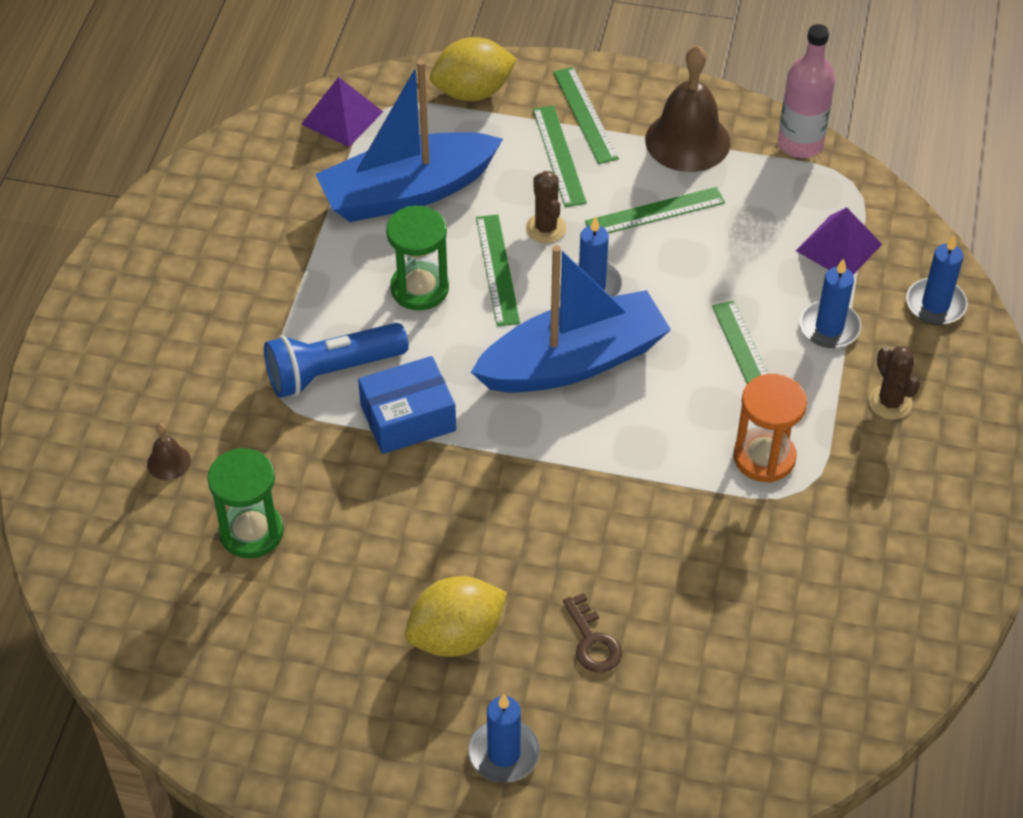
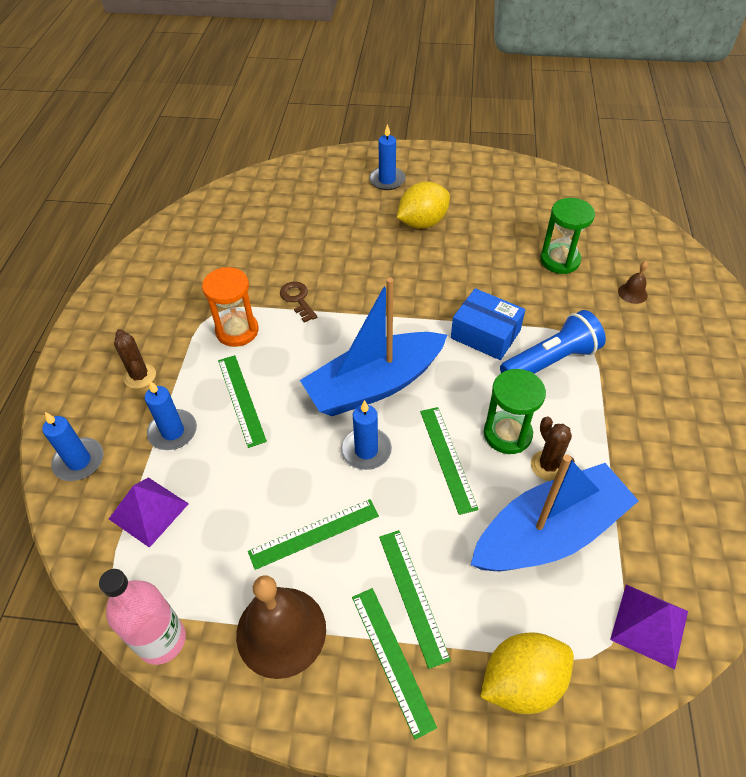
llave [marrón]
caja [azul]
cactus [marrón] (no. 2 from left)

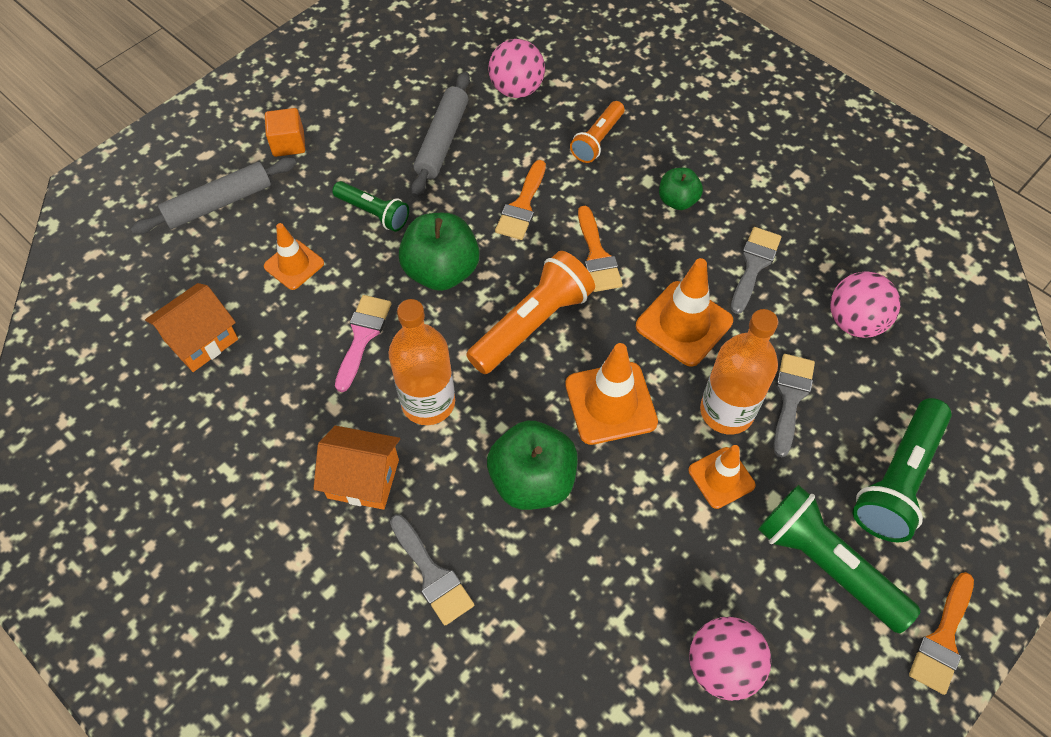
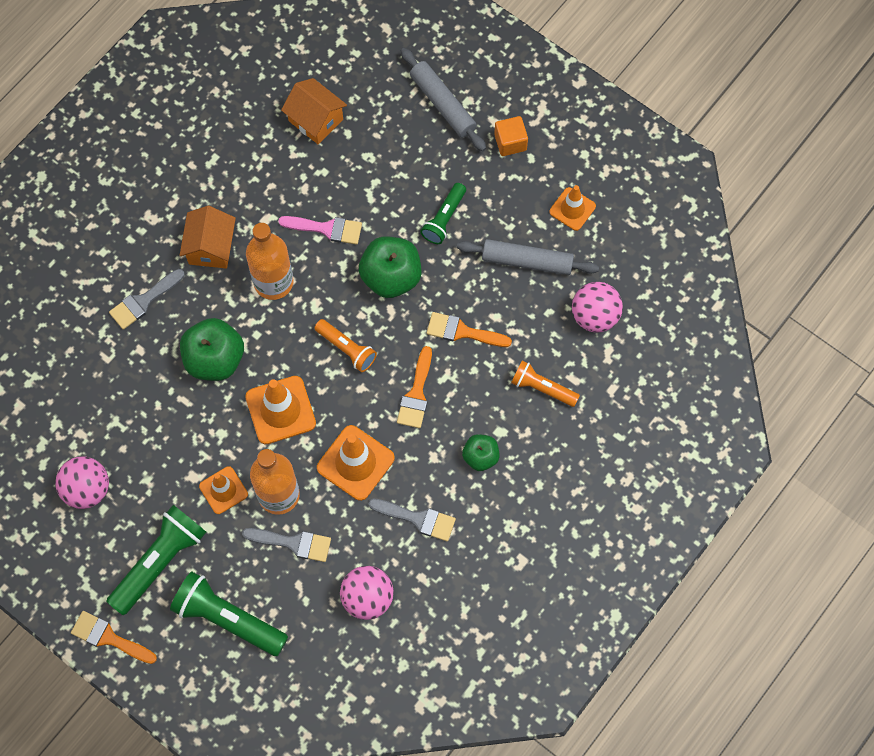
lámpara de mano [naranja] (no. 1 from left)
pincel [naranja] (no. 2 from left)
cono de tráfico [naranja] (no. 4 from left)

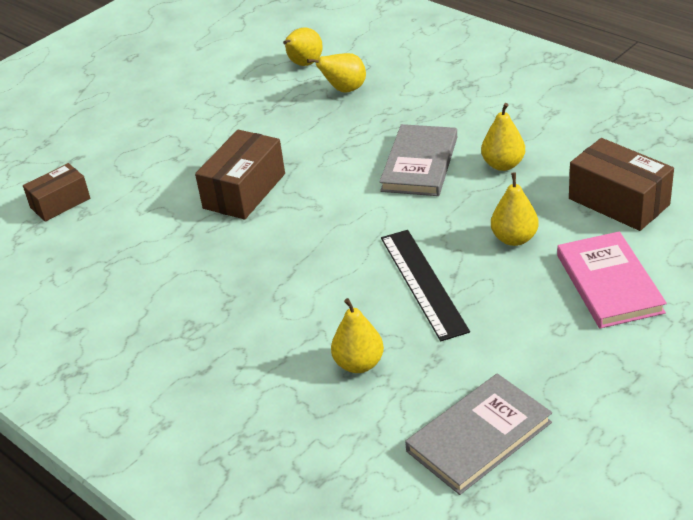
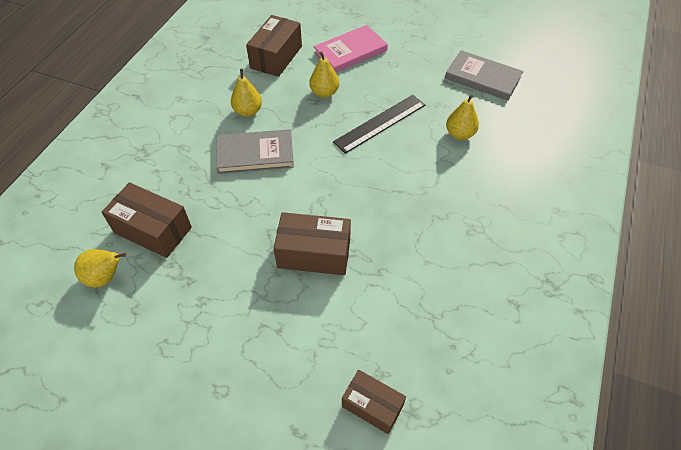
caja [marrón] (no. 1 from left)

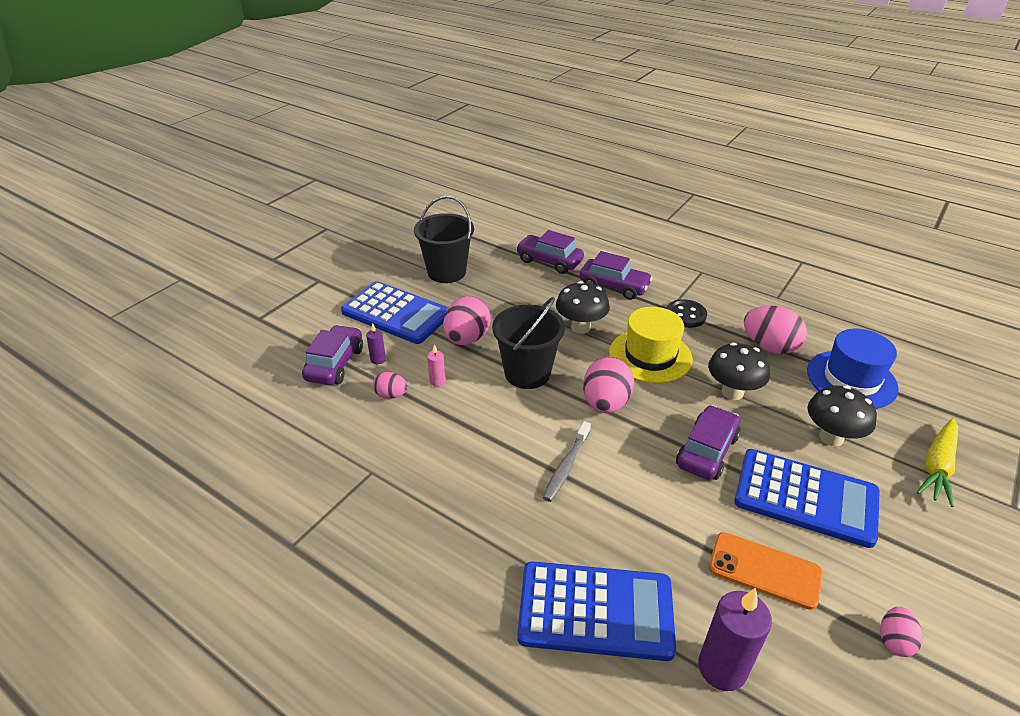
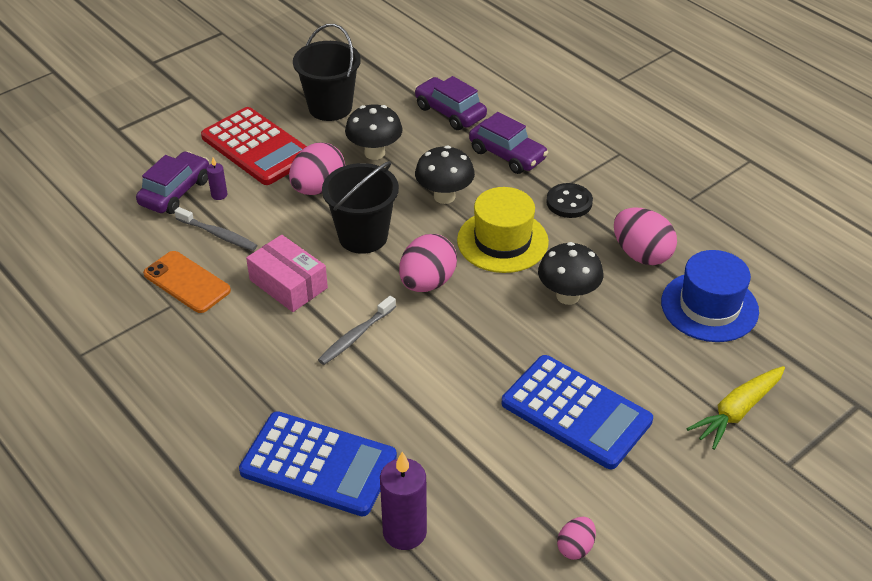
móvil [naranja]
cepillo de dientes [gris] (no. 1 from left)
calculadora [rojo]
caja [rosa]
seta [negro] (no. 1 from left)
vela [rosa]
coche [morado] (no. 4 from left in the first image)

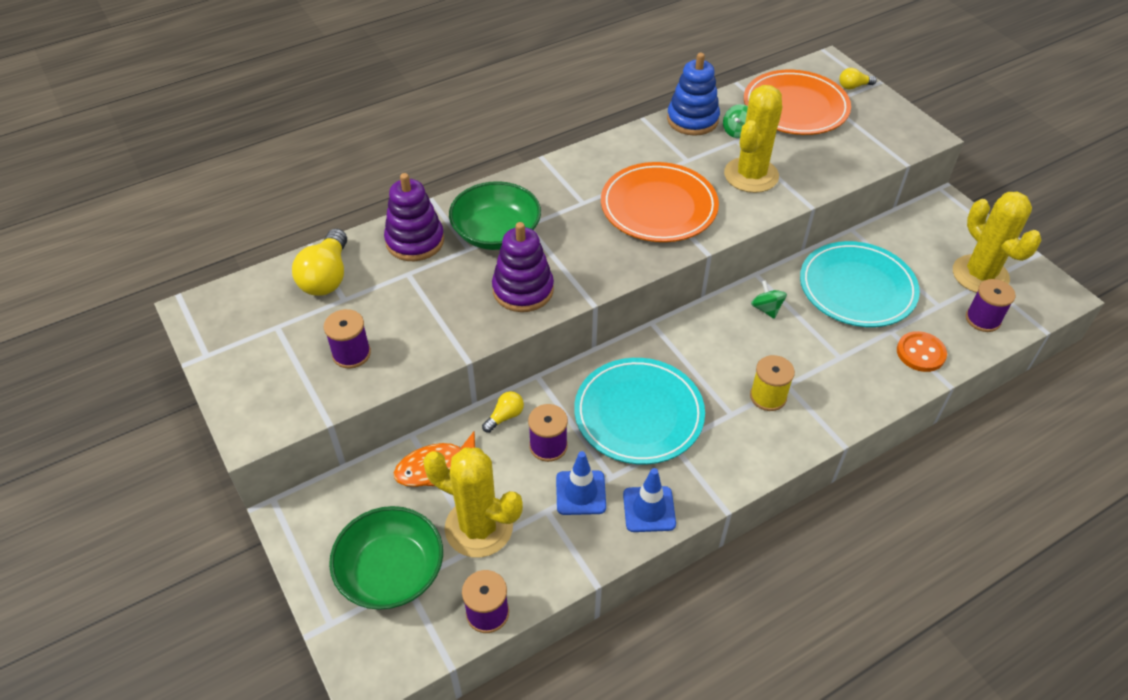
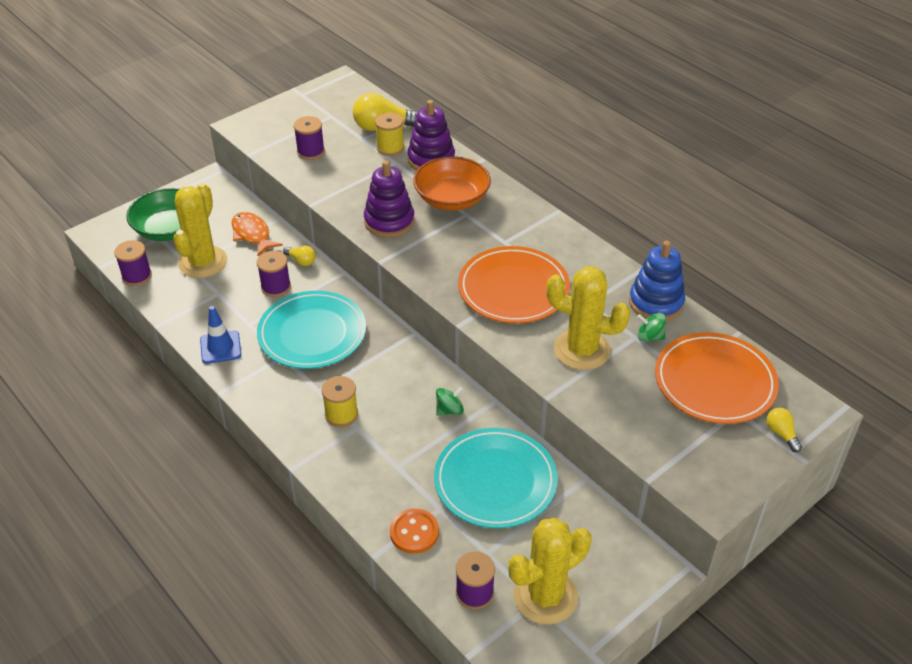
carrete [amarillo] (no. 2 from left)
cuenco [naranja]
cono de tráfico [azul] (no. 1 from left in the first image)

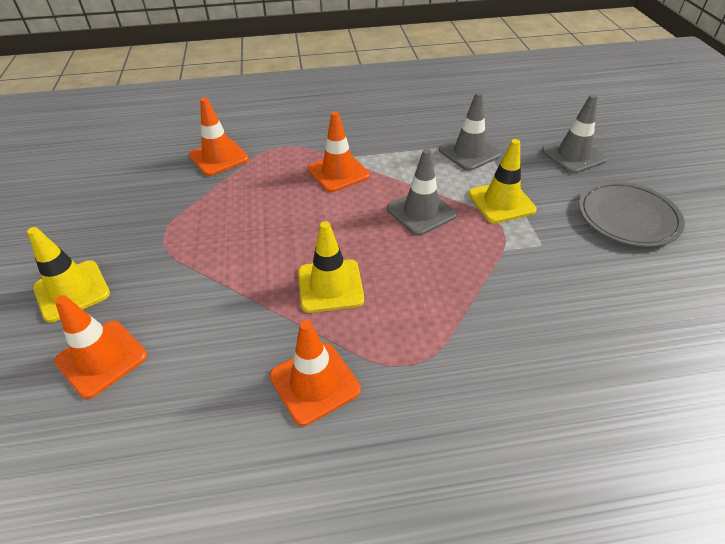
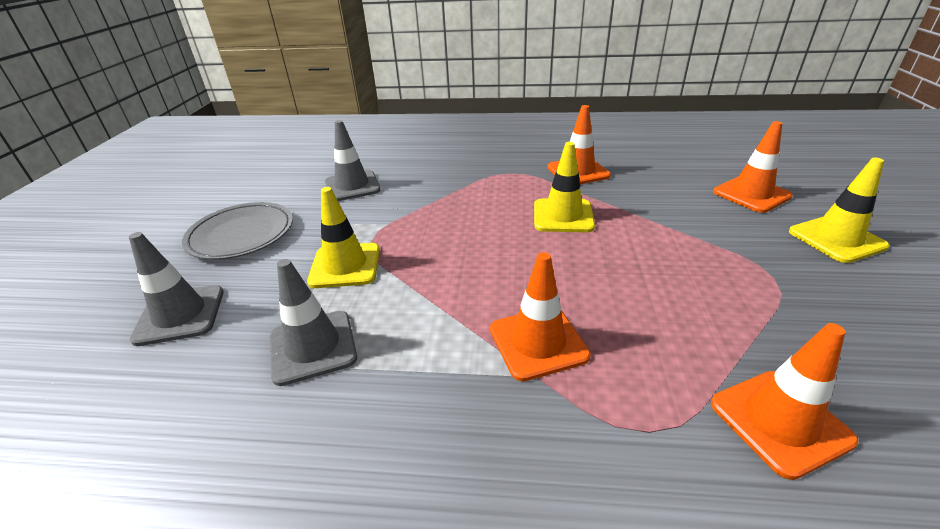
cono de tráfico [gris] (no. 3 from left)

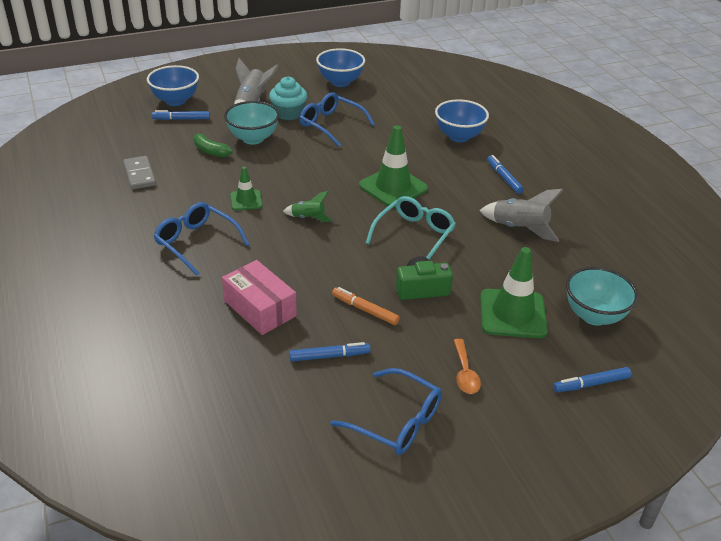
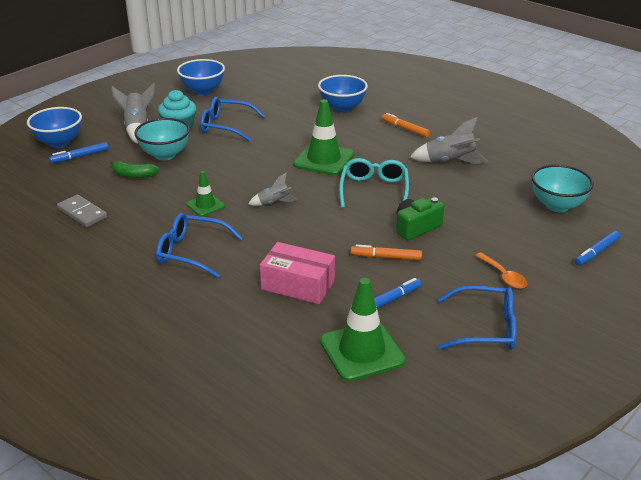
cohete [gris] (no. 2 from left)
cono de tráfico [verde] (no. 3 from left)
rotulador [naranja] (no. 2 from left)

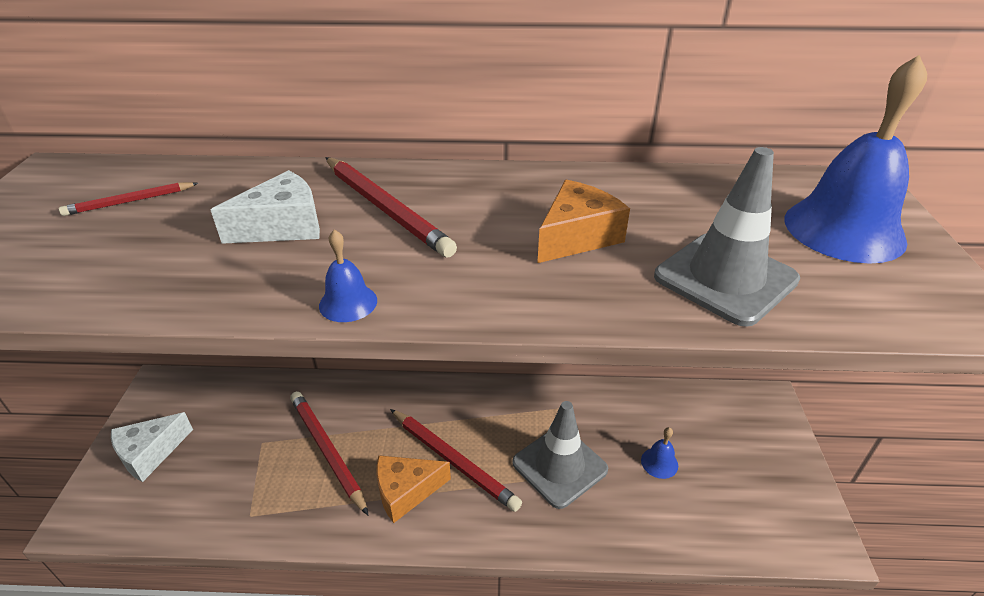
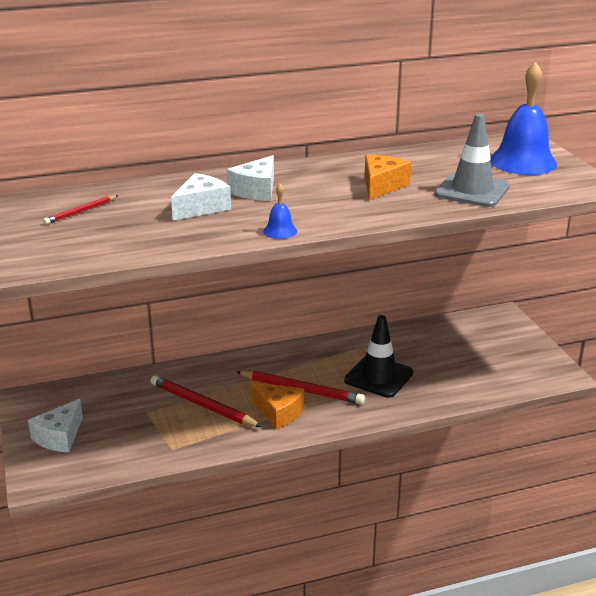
queso [blanco] (no. 3 from left)
queso [naranja] (no. 1 from left)
cono de tráfico [negro]
campana [azul] (no. 2 from left in the first image)

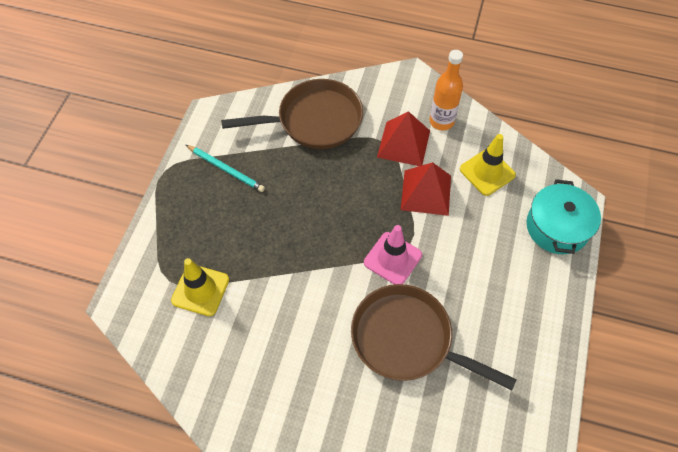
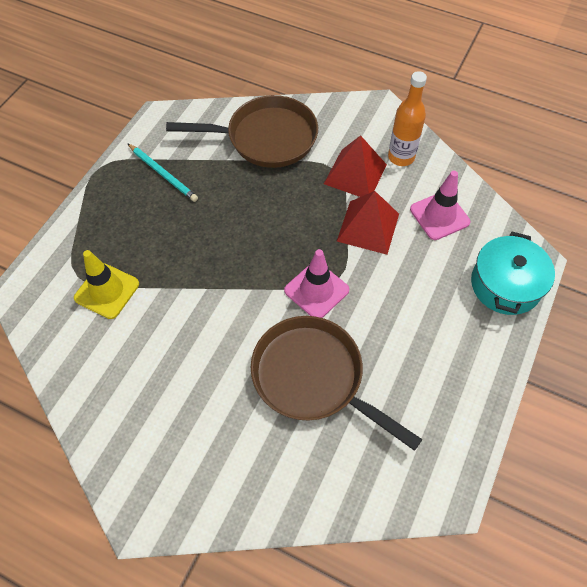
cono de tráfico [rosa] (no. 2 from left)

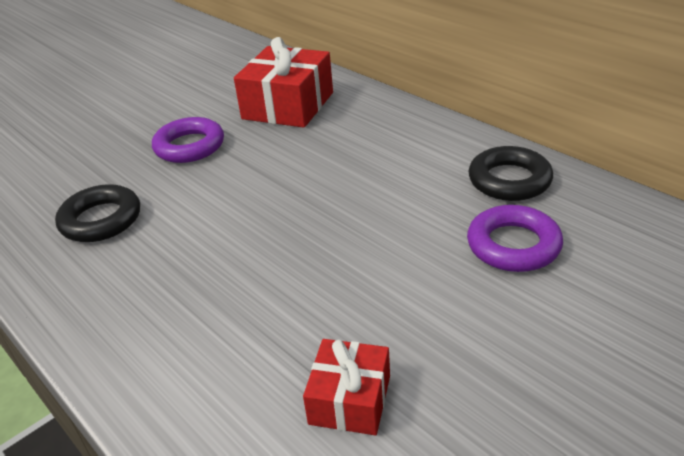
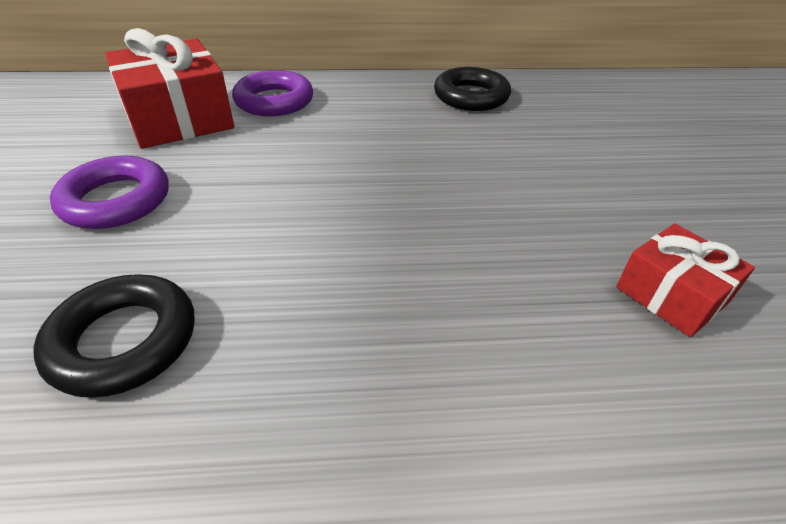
anillo [morado] (no. 2 from left)

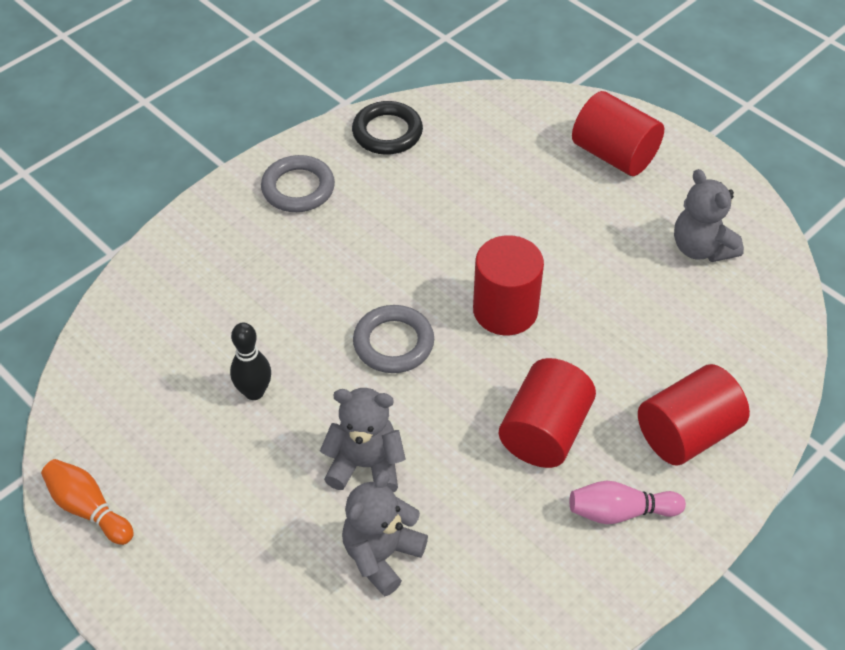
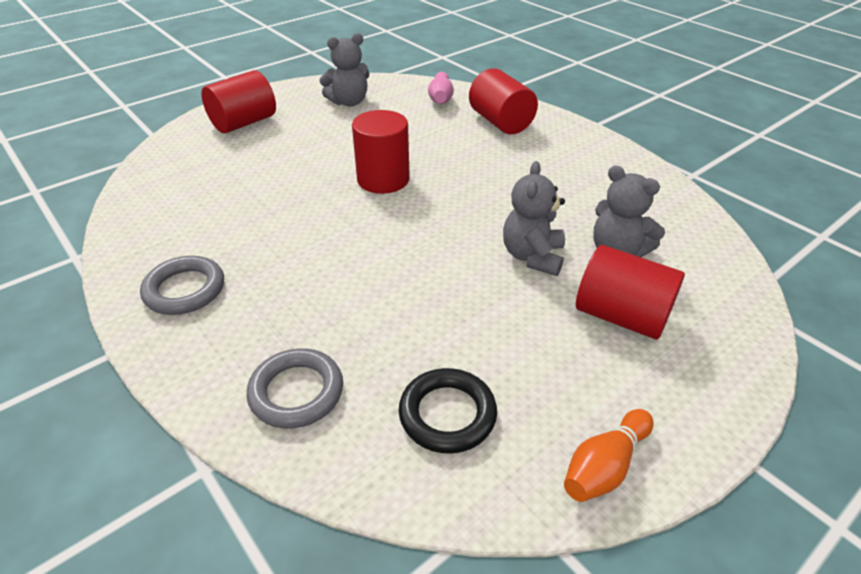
anillo [gris] (no. 2 from left)
anillo [negro]
bolo [rosa]
cilindro [rojo] (no. 4 from left)
bolo [negro]

